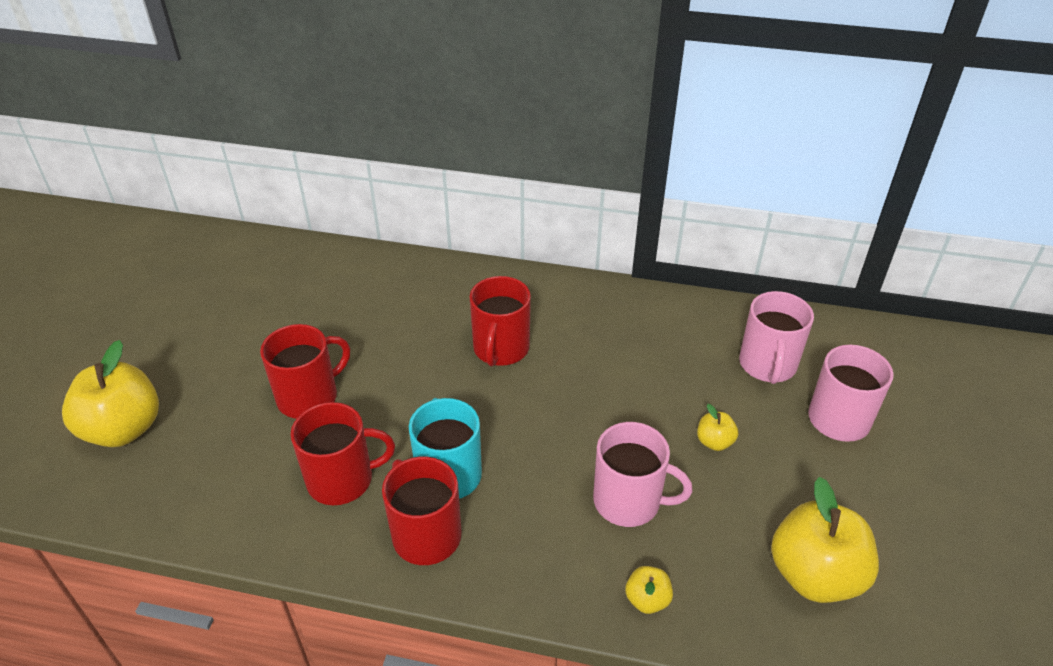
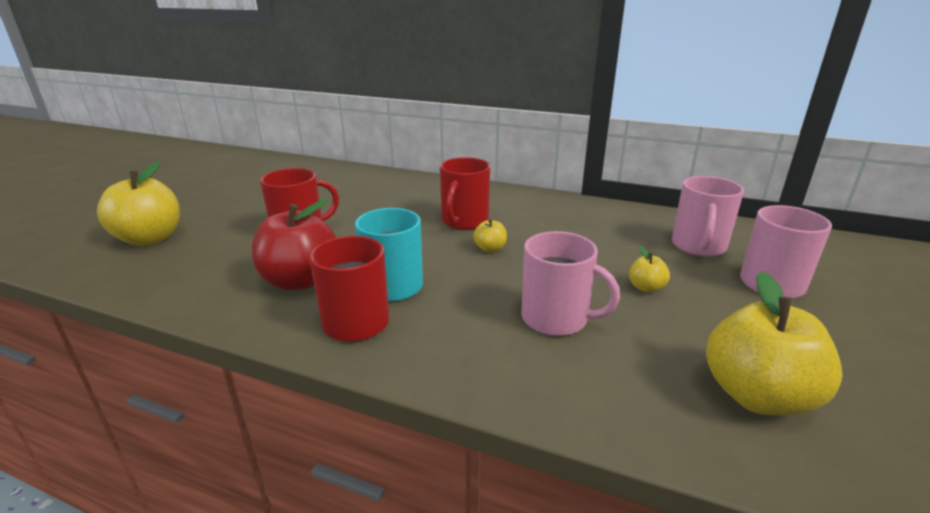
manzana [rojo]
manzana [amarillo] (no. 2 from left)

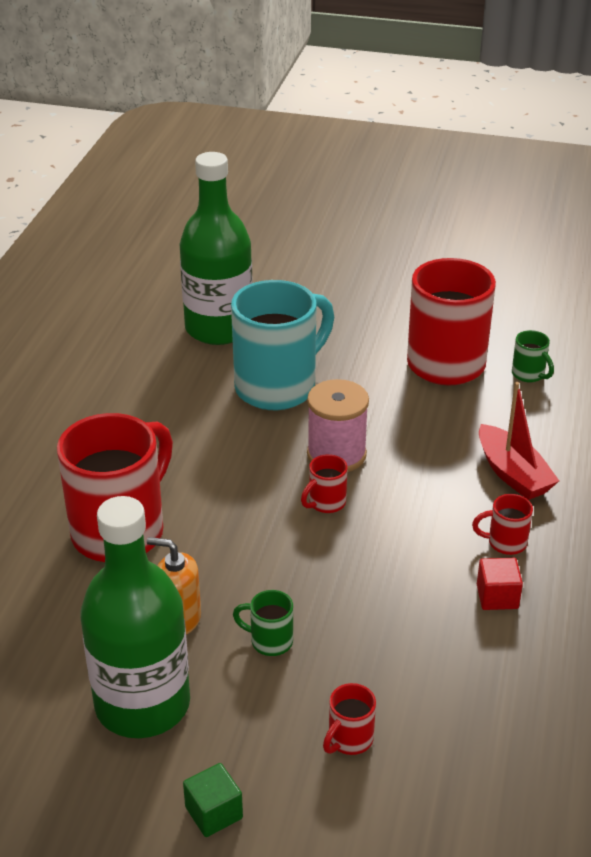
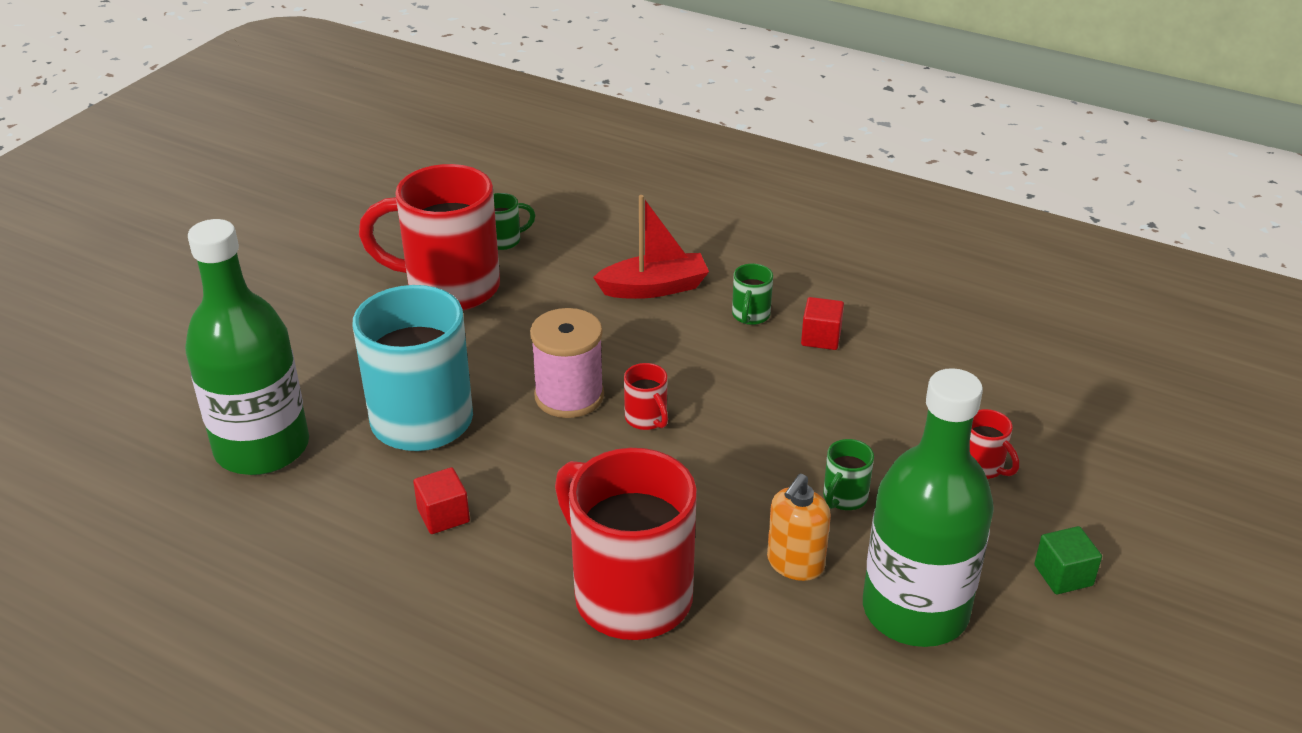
cubo [rojo] (no. 1 from left)
taza [verde] (no. 2 from left)

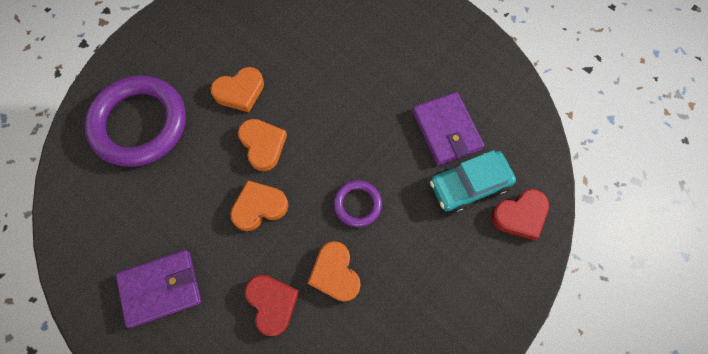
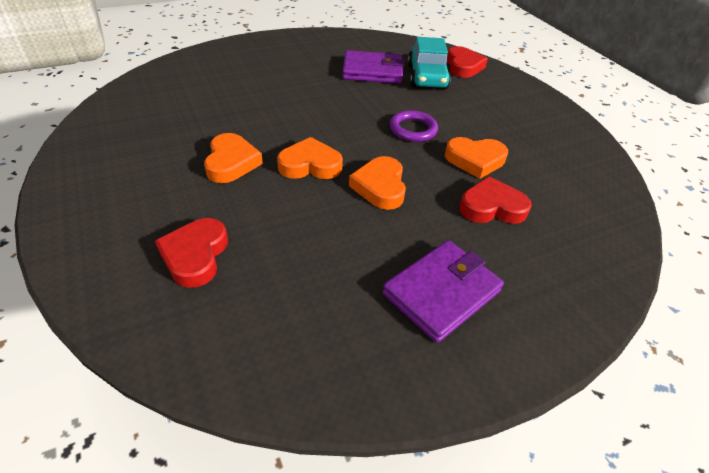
corazón [rojo] (no. 1 from left)
cartera [morado] (no. 2 from left)

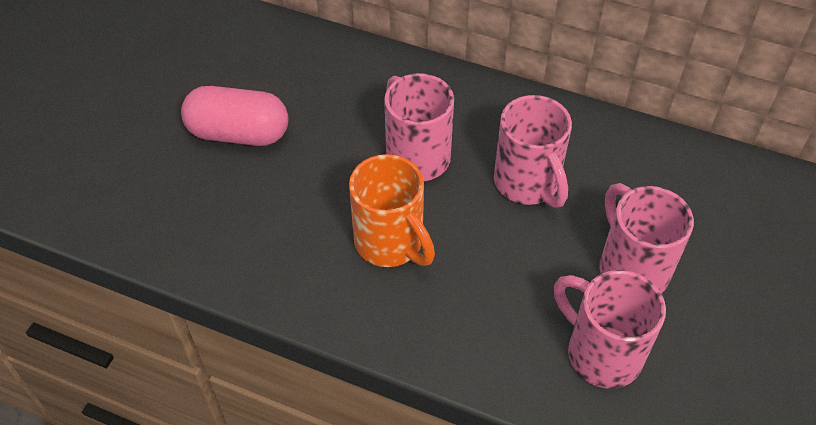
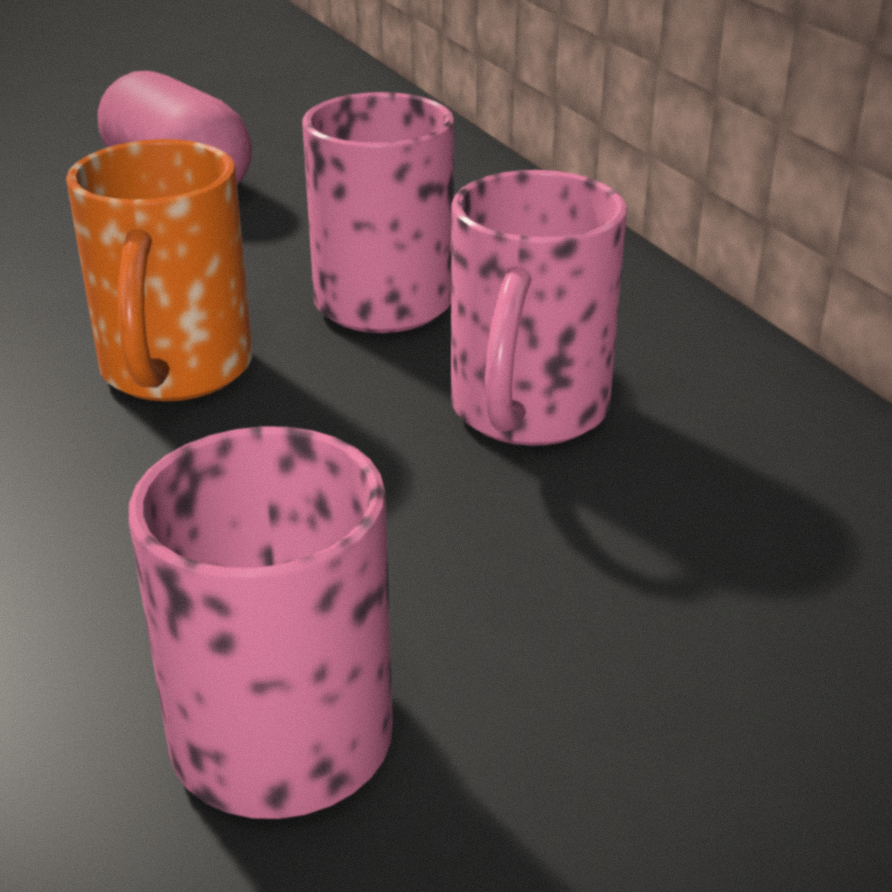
taza [rosa] (no. 4 from left in the first image)

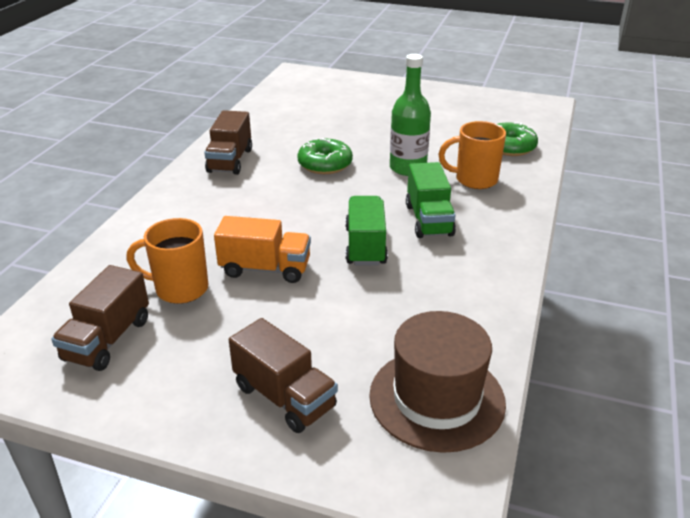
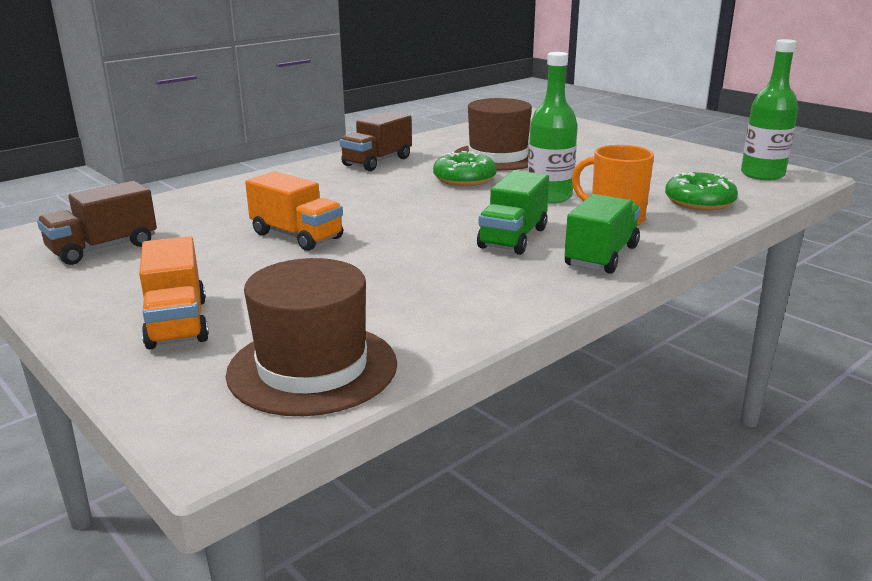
camión [naranja] (no. 1 from left)
sombrero [marrón] (no. 2 from left)
camión [verde] (no. 2 from left)
botella [verde] (no. 2 from left)
taza [naranja] (no. 1 from left in the first image)

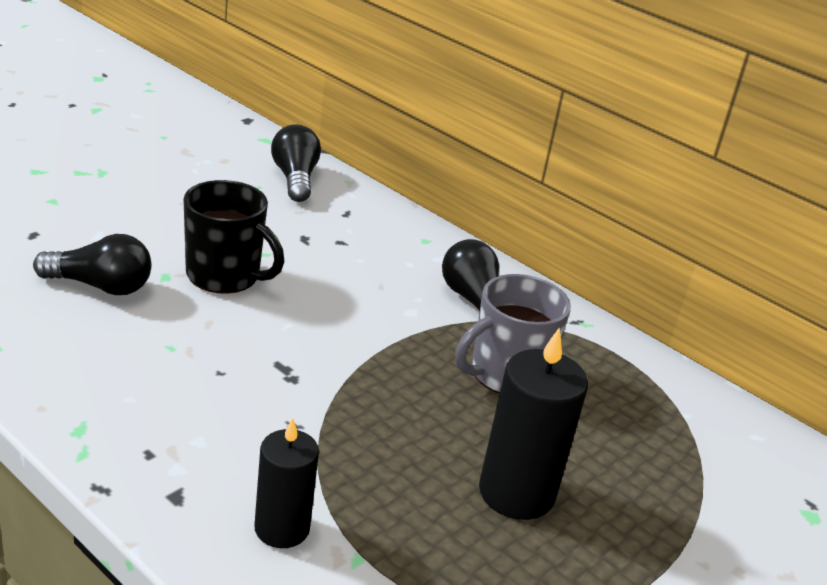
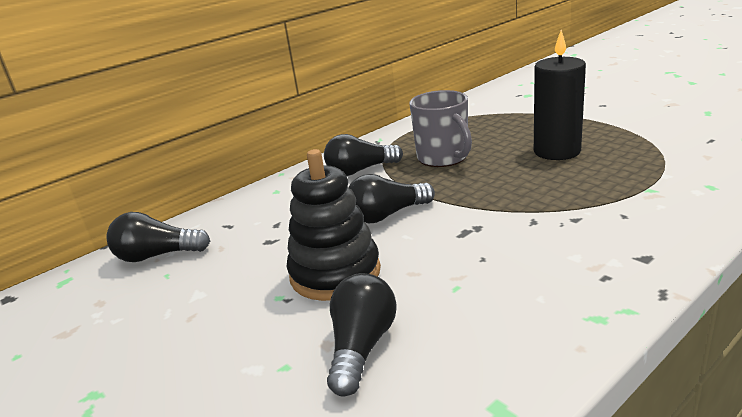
juguete apilable [negro]
bombilla [negro] (no. 4 from left)
vela [negro] (no. 1 from left in the first image)

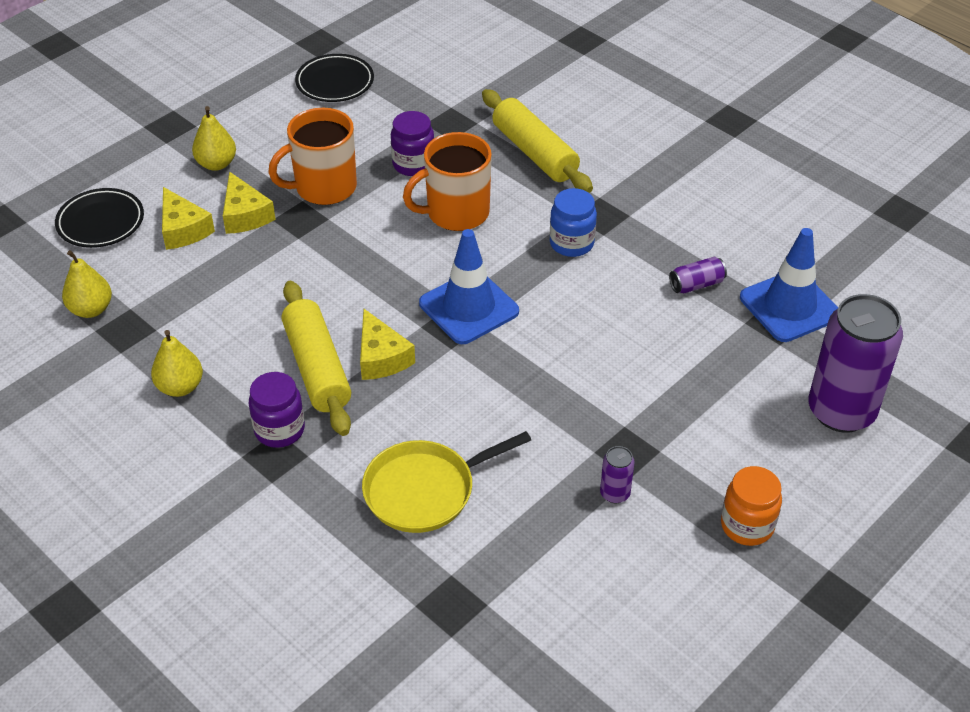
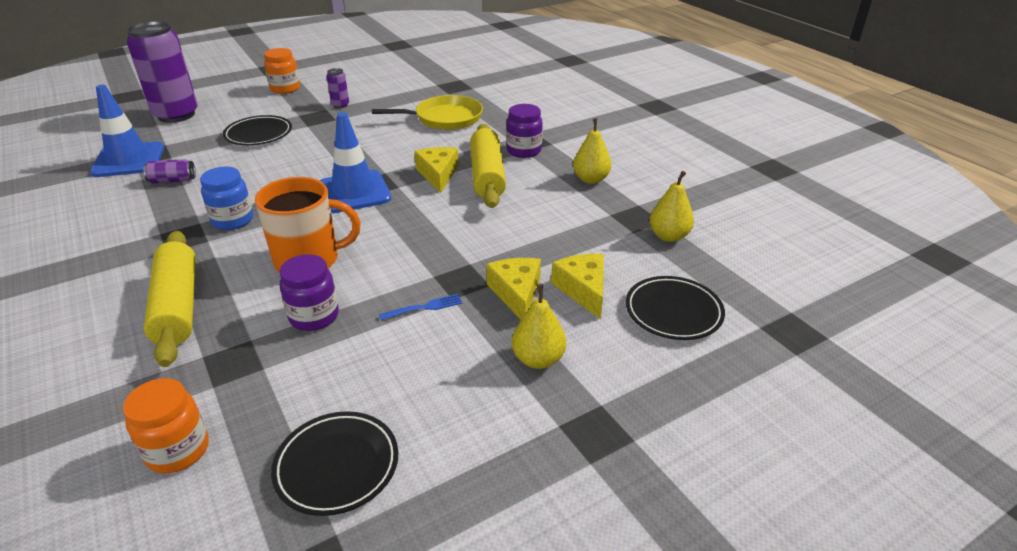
tarro [naranja] (no. 1 from left)
plato [negro] (no. 1 from left)
tenedor [azul]

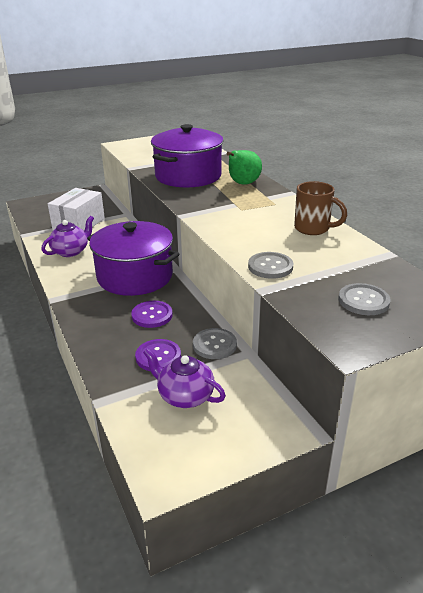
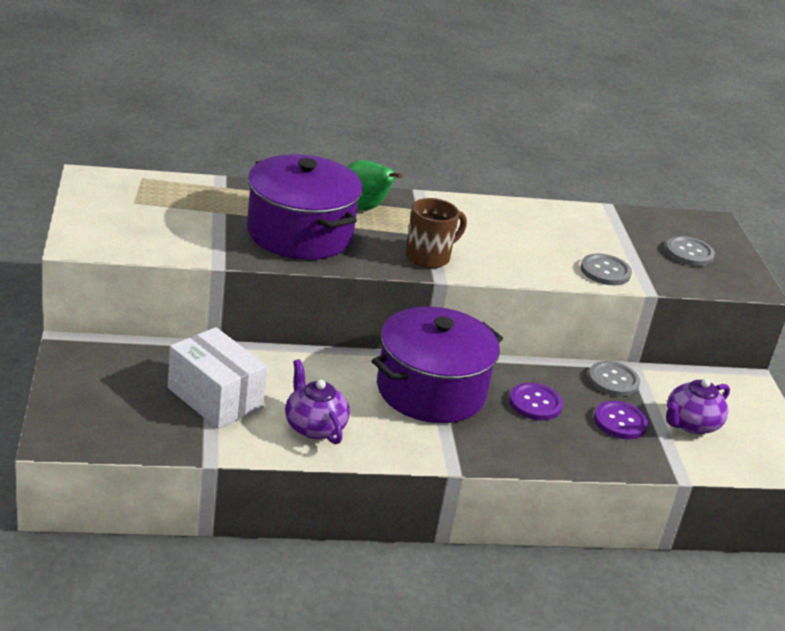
taza [marrón]

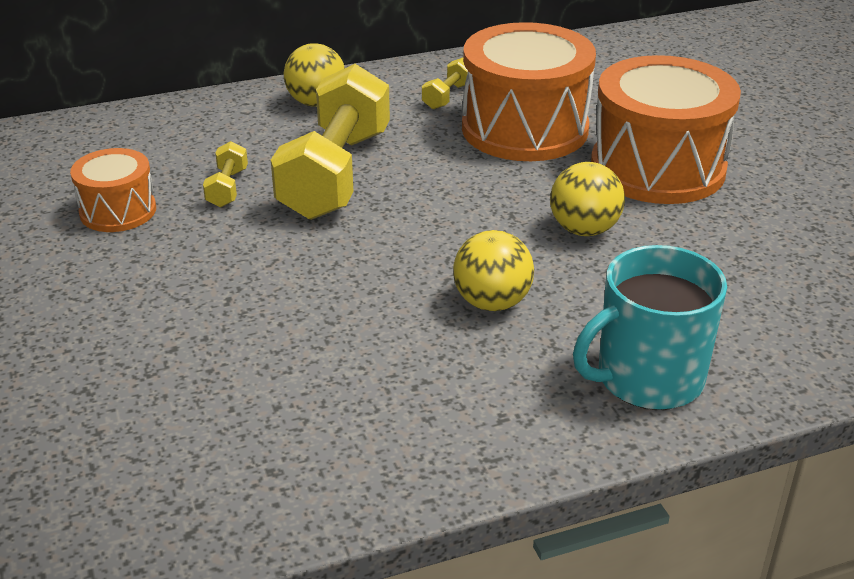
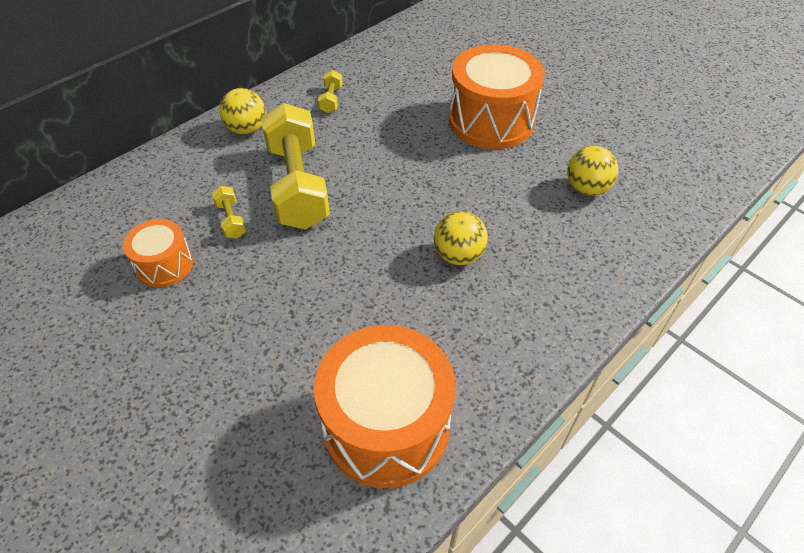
tambor [naranja] (no. 2 from left)
pelota [amarillo] (no. 3 from left)
taza [turquesa]

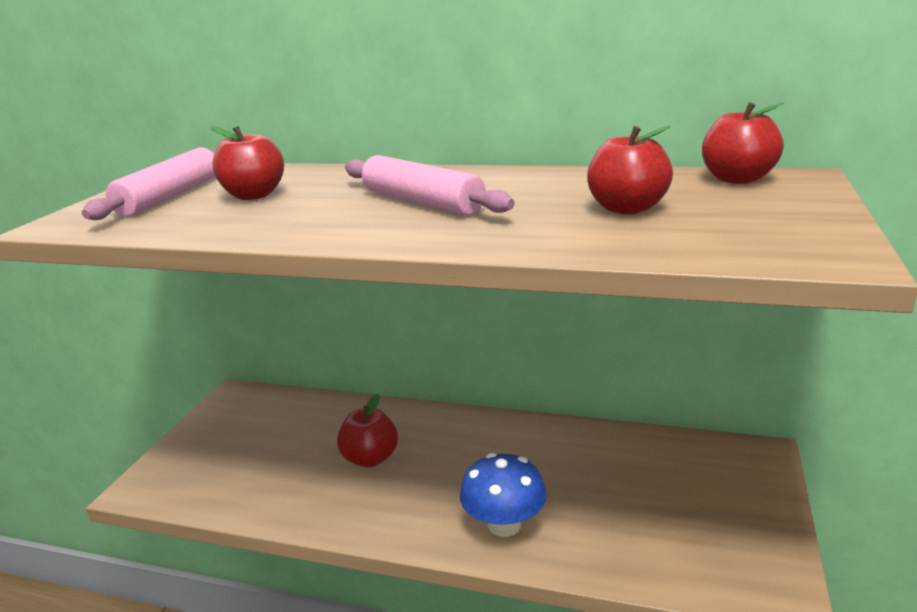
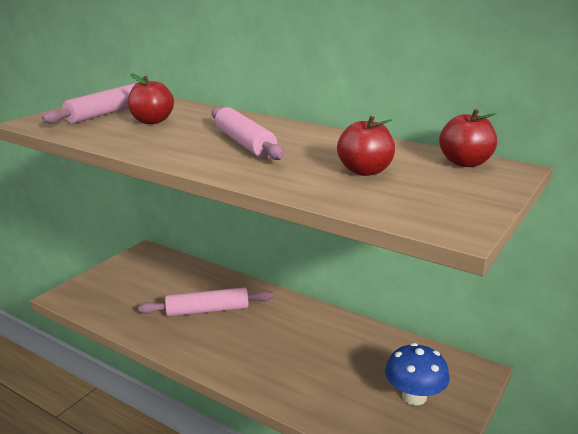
rodillo [rosa] (no. 2 from left)
seta [azul]

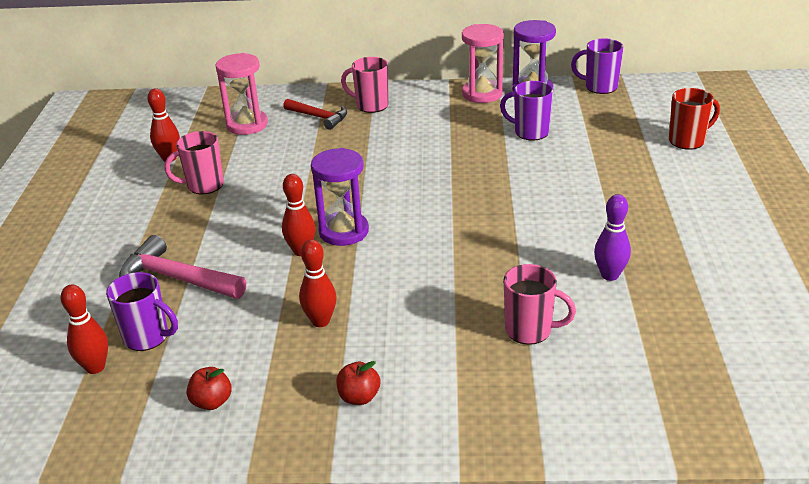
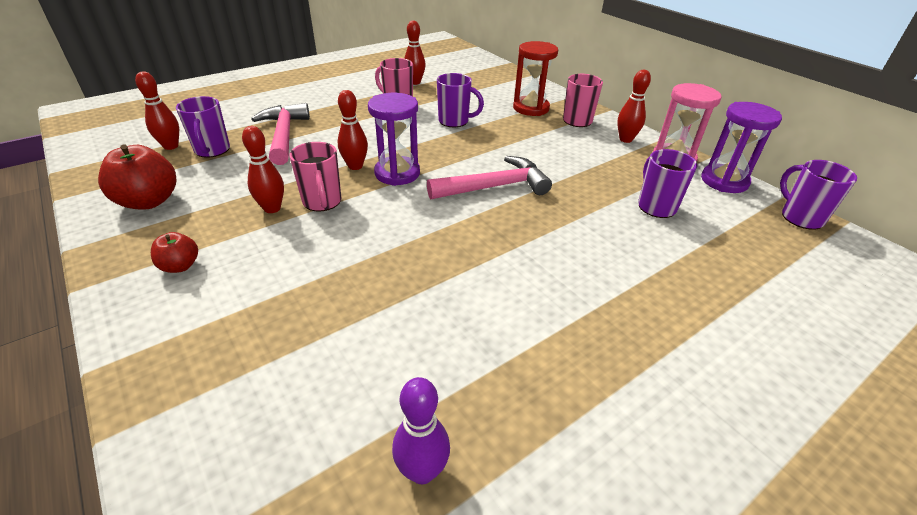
manzana [rojo] (no. 1 from left)
taza [rosa] (no. 1 from left)
bolo [morado]
martillo [rosa] (no. 2 from left)
taza [morado] (no. 2 from left)
reloj de arena [rojo]
bolo [rojo] (no. 5 from left)
reloj de arena [rosa] (no. 1 from left in the first image)
taza [rojo]

